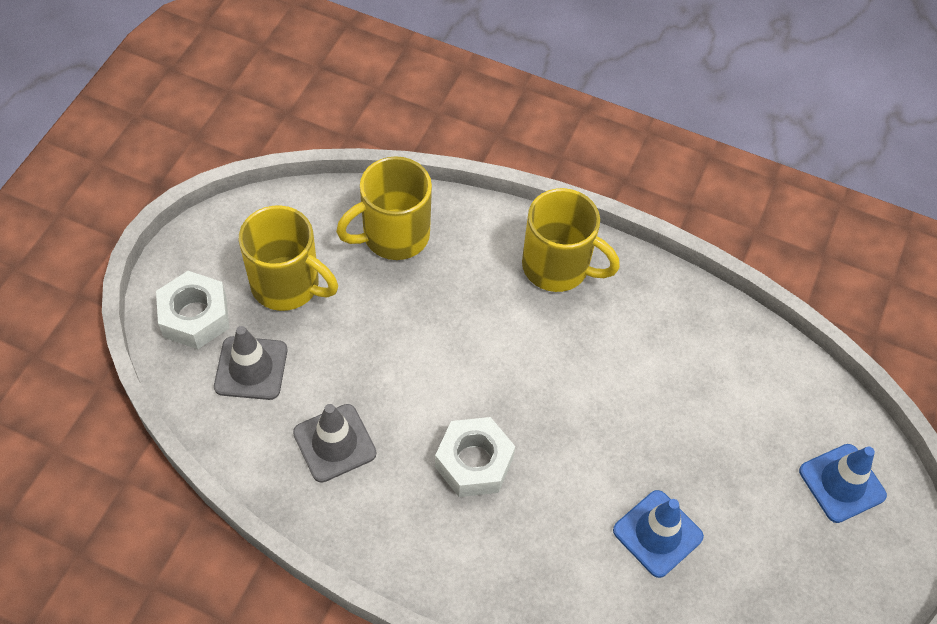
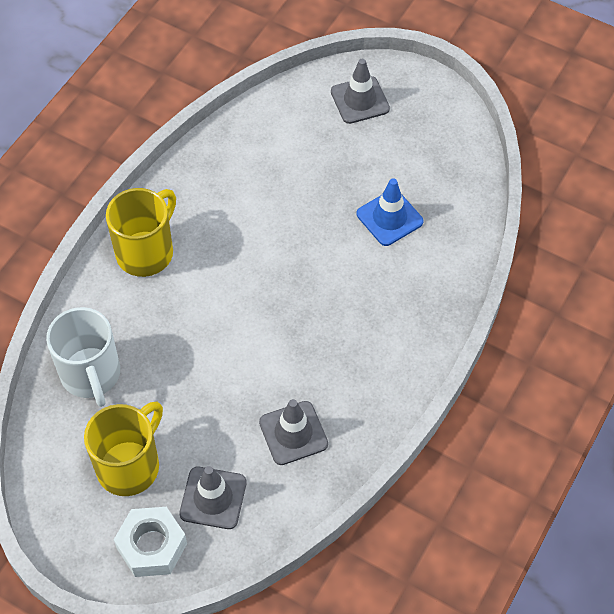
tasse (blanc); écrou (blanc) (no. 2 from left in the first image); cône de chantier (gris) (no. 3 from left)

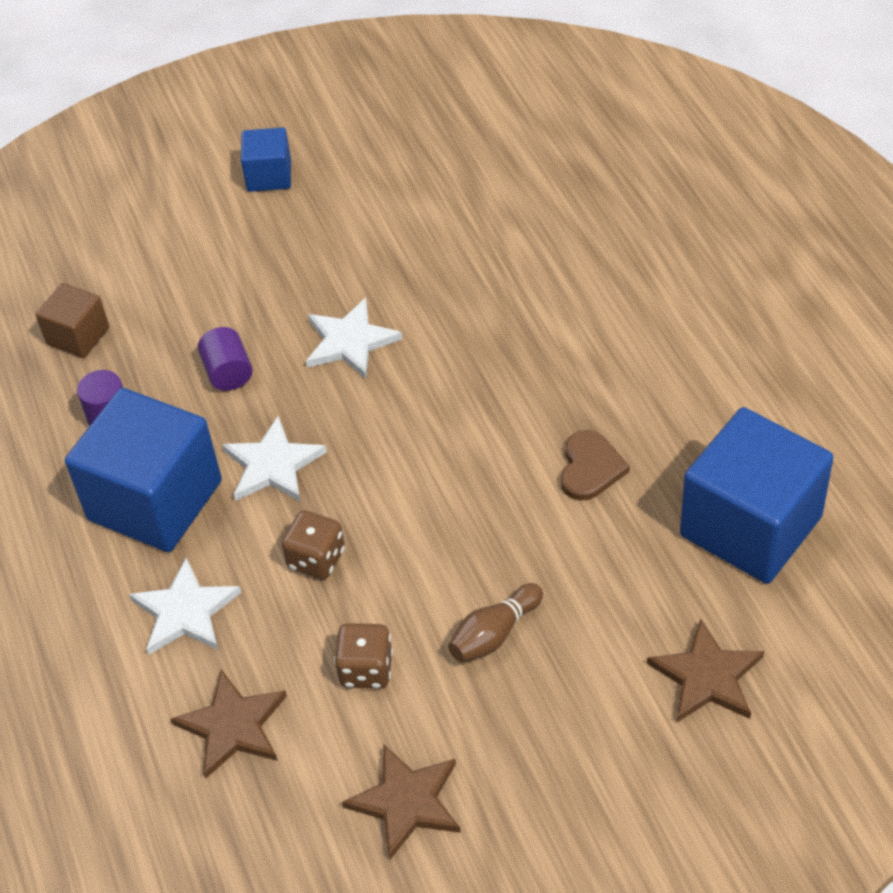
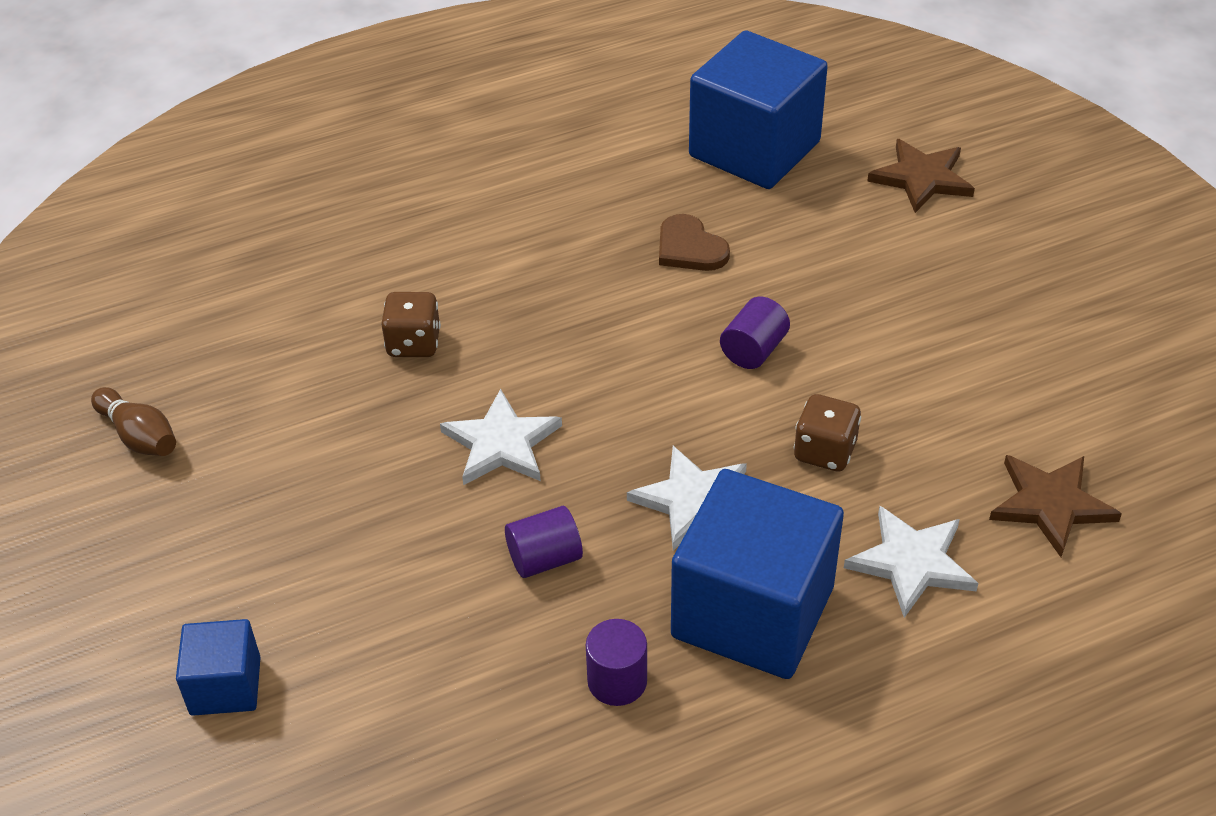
cube (marron); cube (bleu) (no. 1 from left); dé (marron) (no. 1 from left); étoile (marron) (no. 2 from left in the first image); quille (marron); cœur (marron); cylindre (violet) (no. 3 from left)

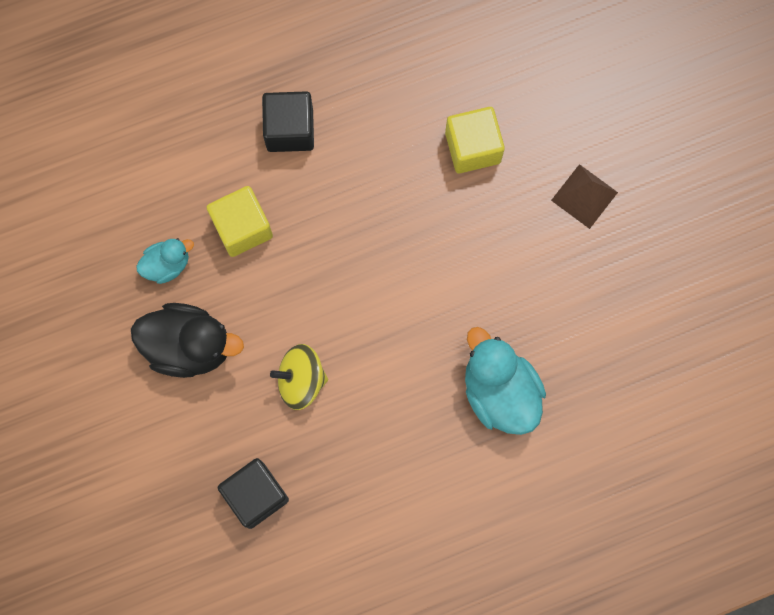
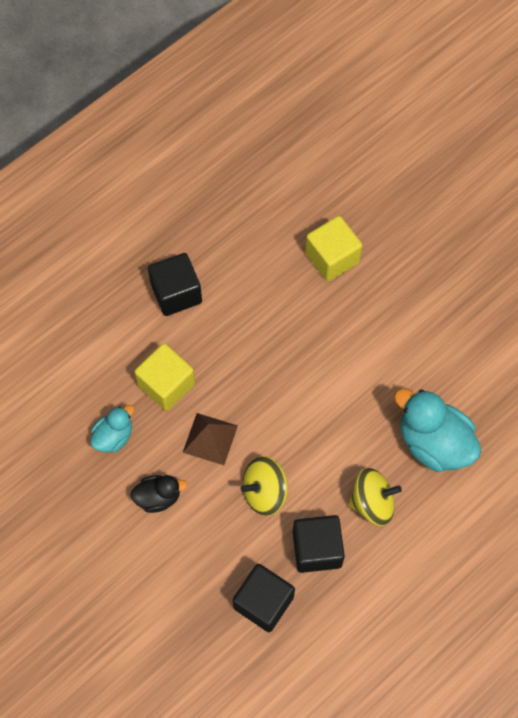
canard (noir); pyramide (marron); cube (noir) (no. 3 from left); toupie (jaune) (no. 2 from left)

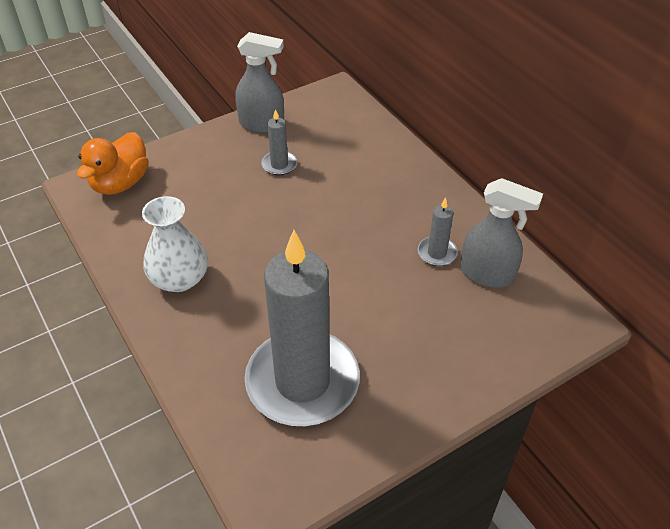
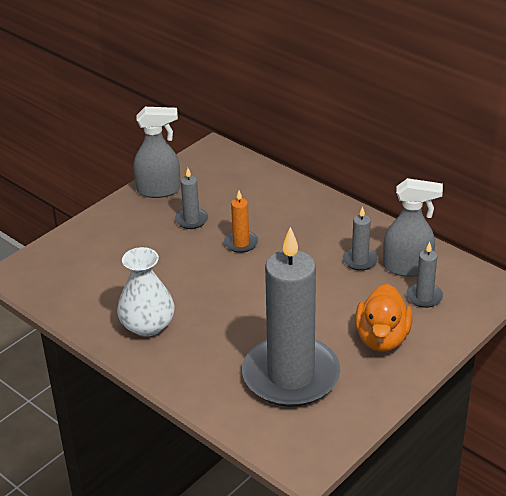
canard (orange); bougie (orange); bougie (gris) (no. 4 from left)

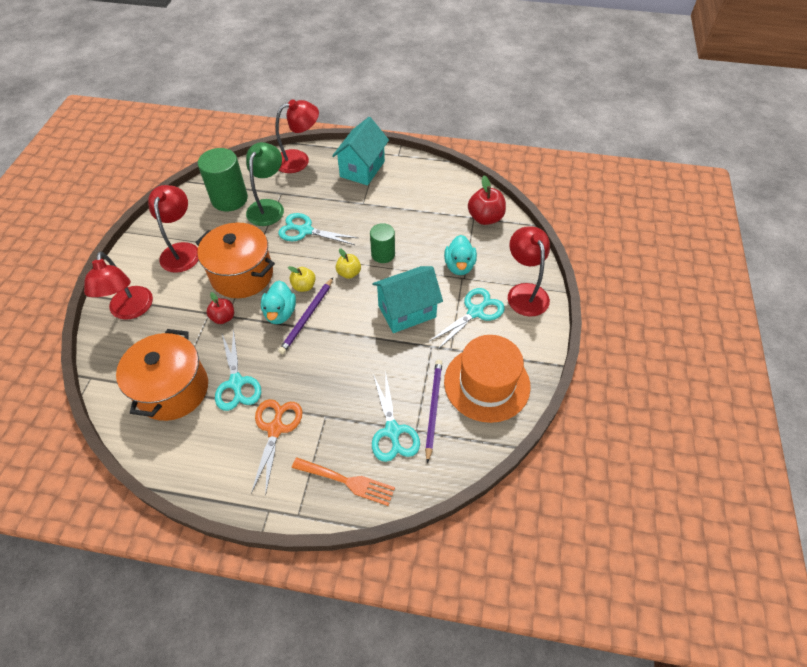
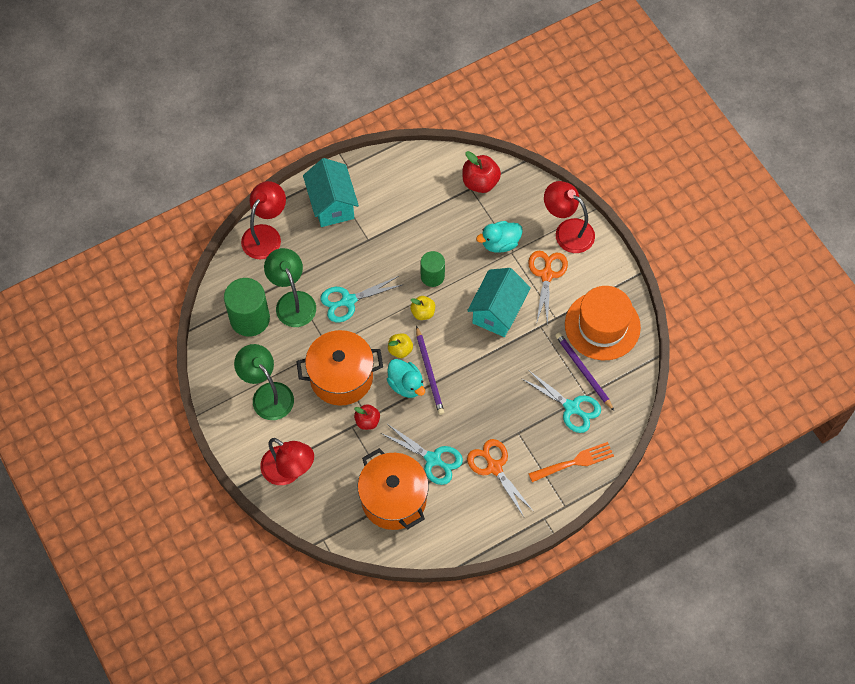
lampe (vert) (no. 1 from left); ciseaux (orange) (no. 2 from left); canard (turquoise) (no. 2 from left)

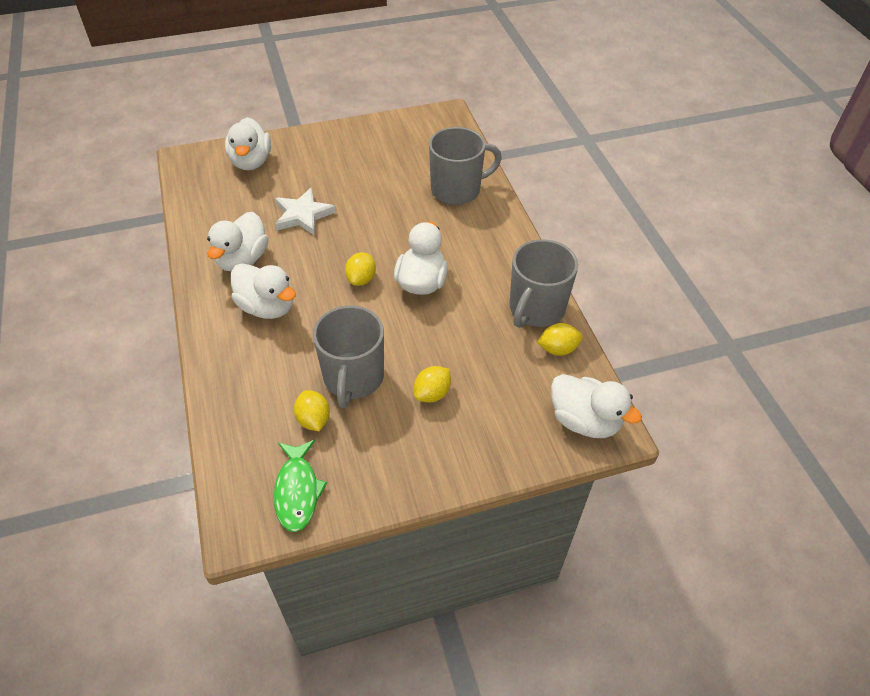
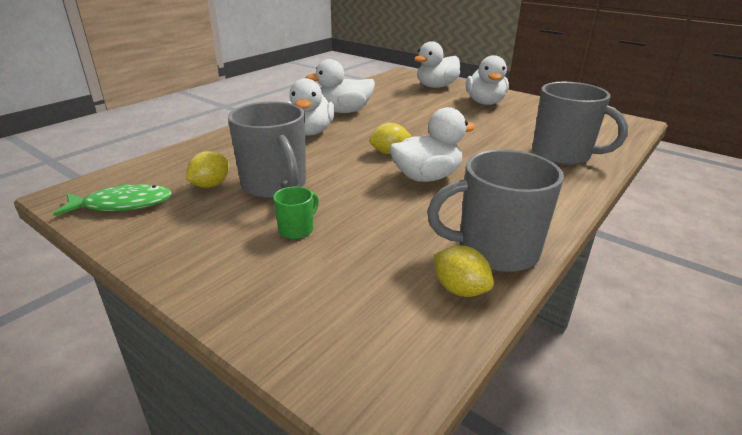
poisson (vert); étoile (blanc); tasse (gris) (no. 1 from left); tasse (vert); canard (blanc) (no. 5 from left)

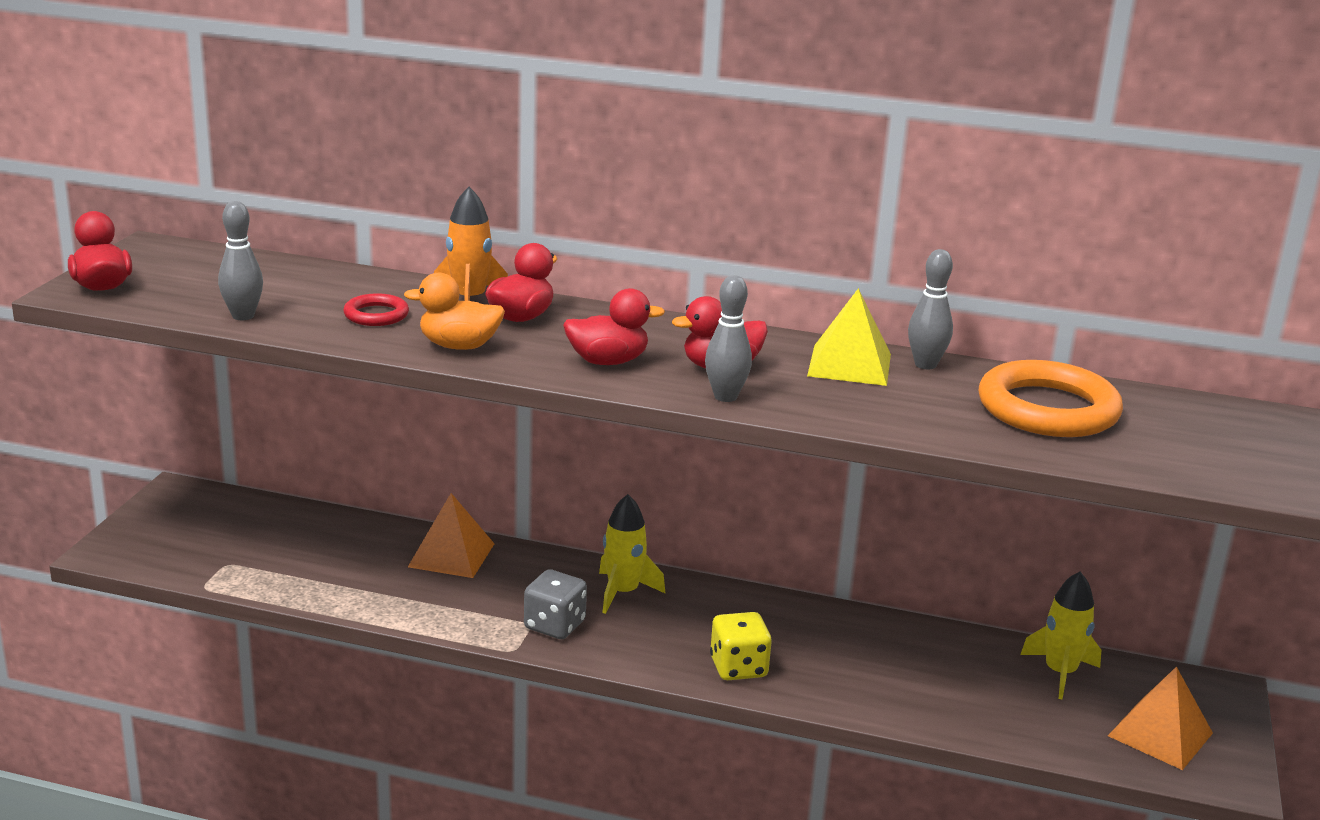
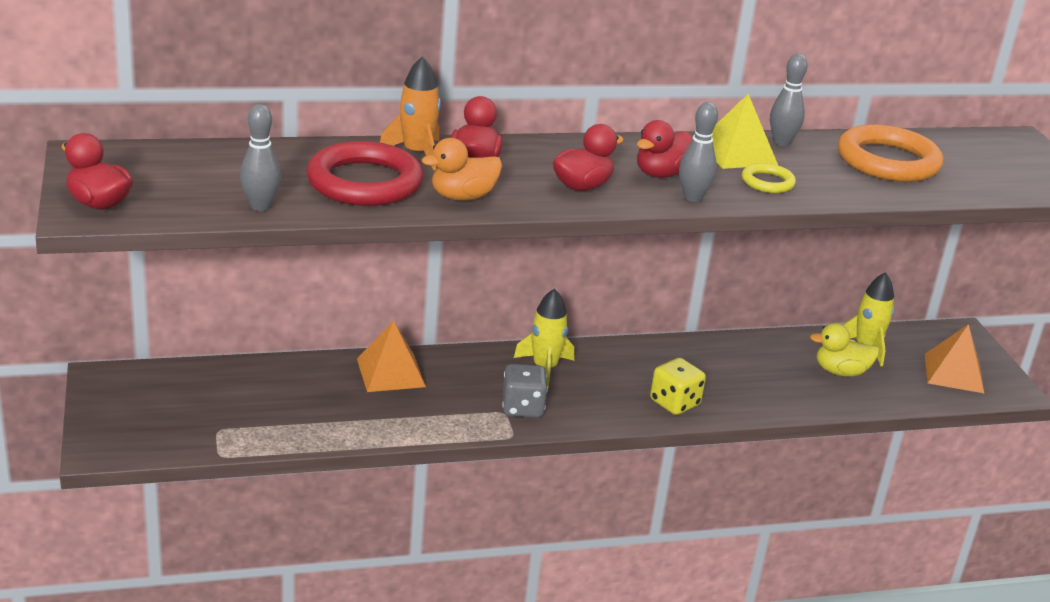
anneau (rouge); anneau (jaune); canard (jaune)

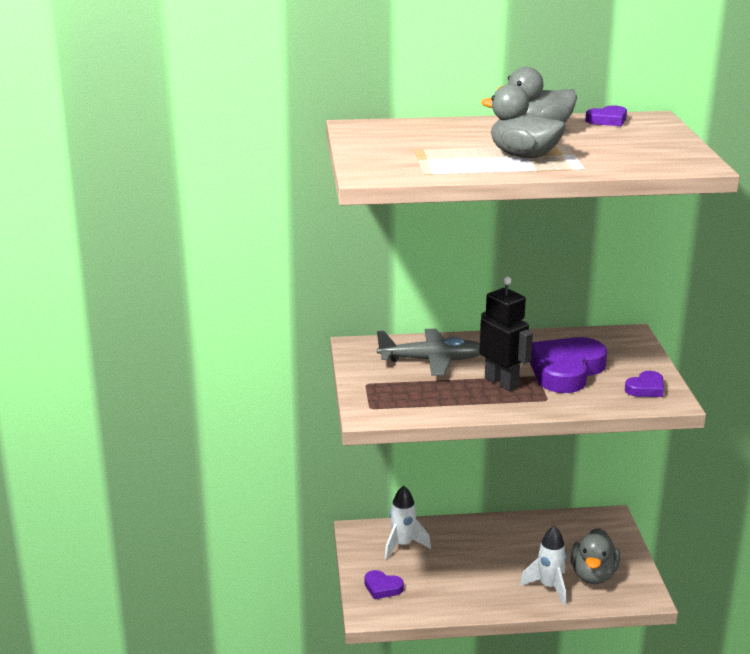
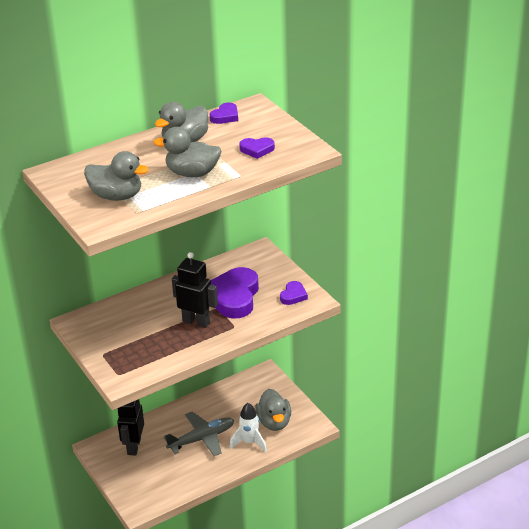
cœur (violet) (no. 3 from left); avion (gris); robot (noir) (no. 1 from left); canard (gris) (no. 1 from left)

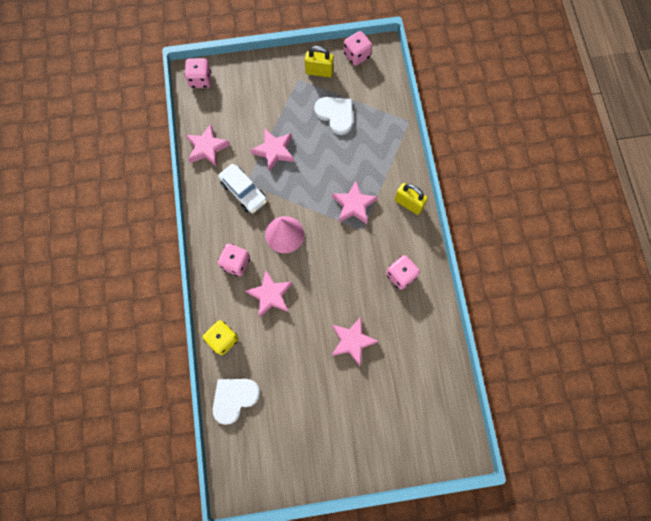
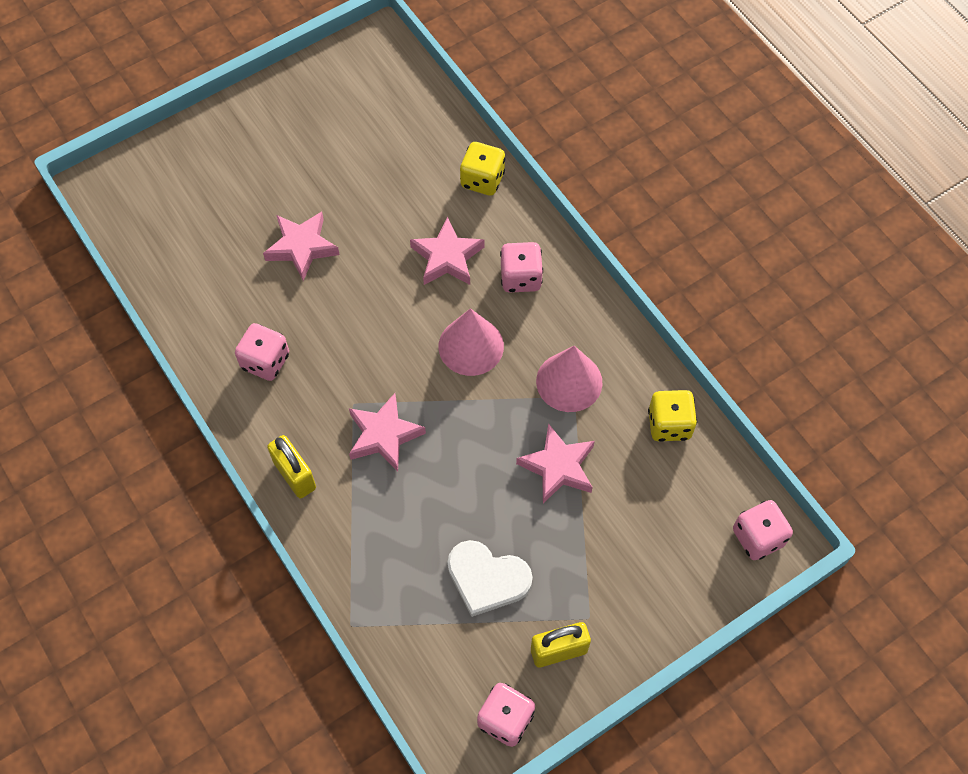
dé (jaune) (no. 2 from left); cœur (blanc) (no. 1 from left in the first image); cône (rose) (no. 2 from left); cadenas (jaune) (no. 1 from left)

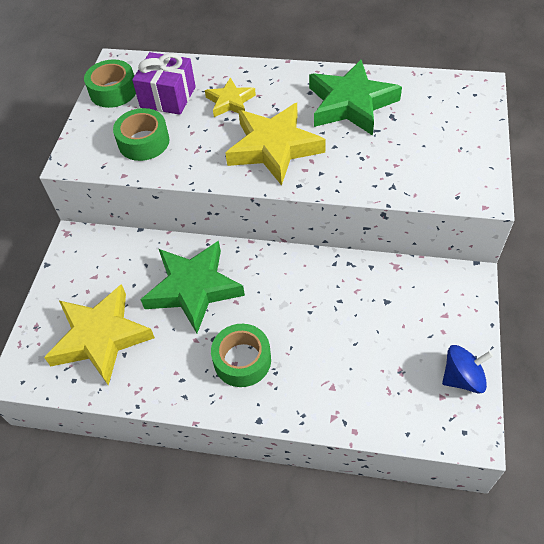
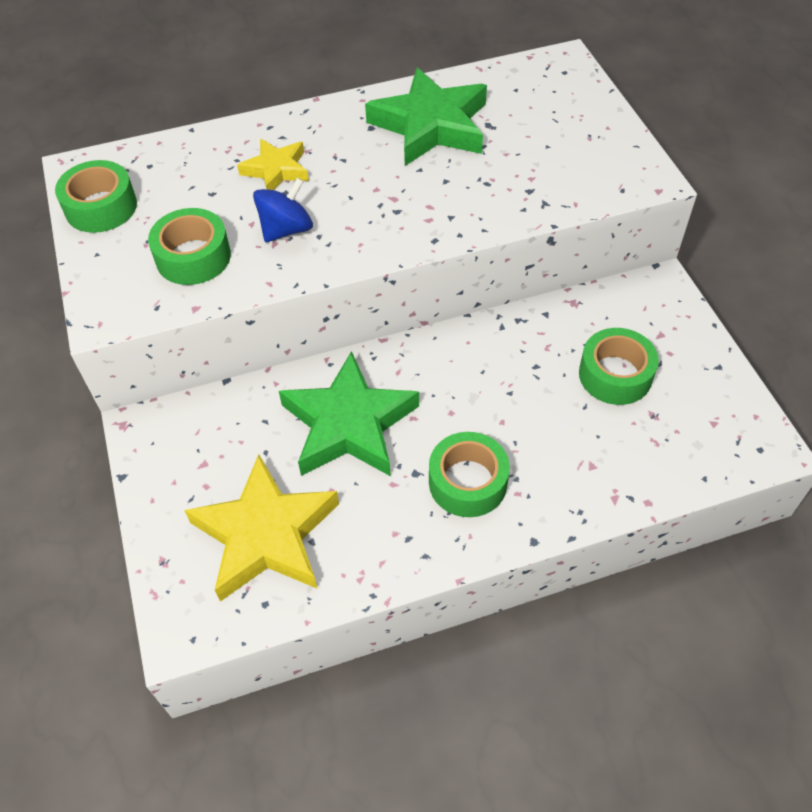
cadeau (violet); étoile (jaune) (no. 3 from left in the first image); toupie (bleu); ruban adhésif (vert) (no. 4 from left)

